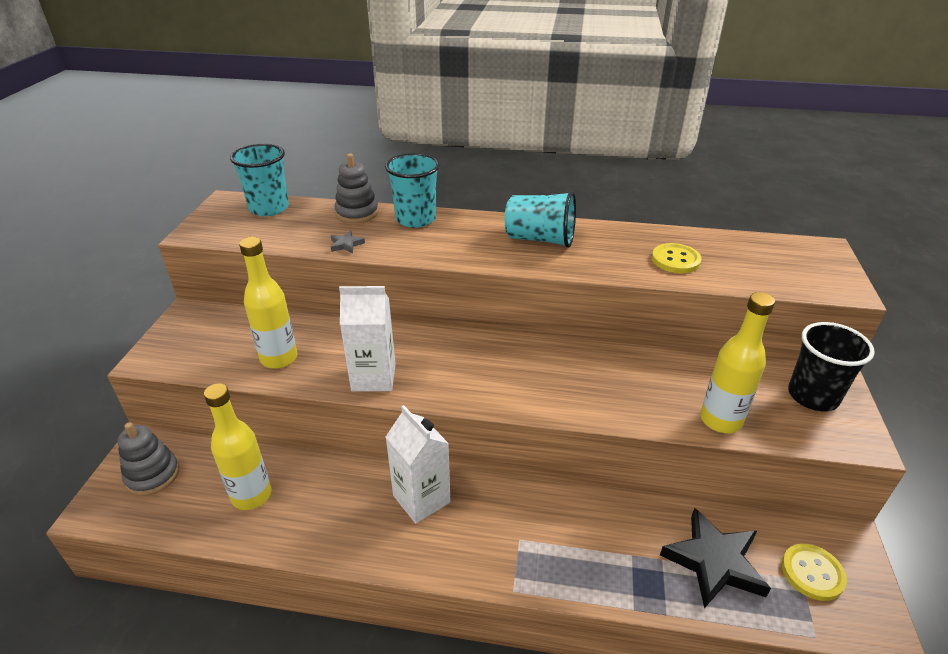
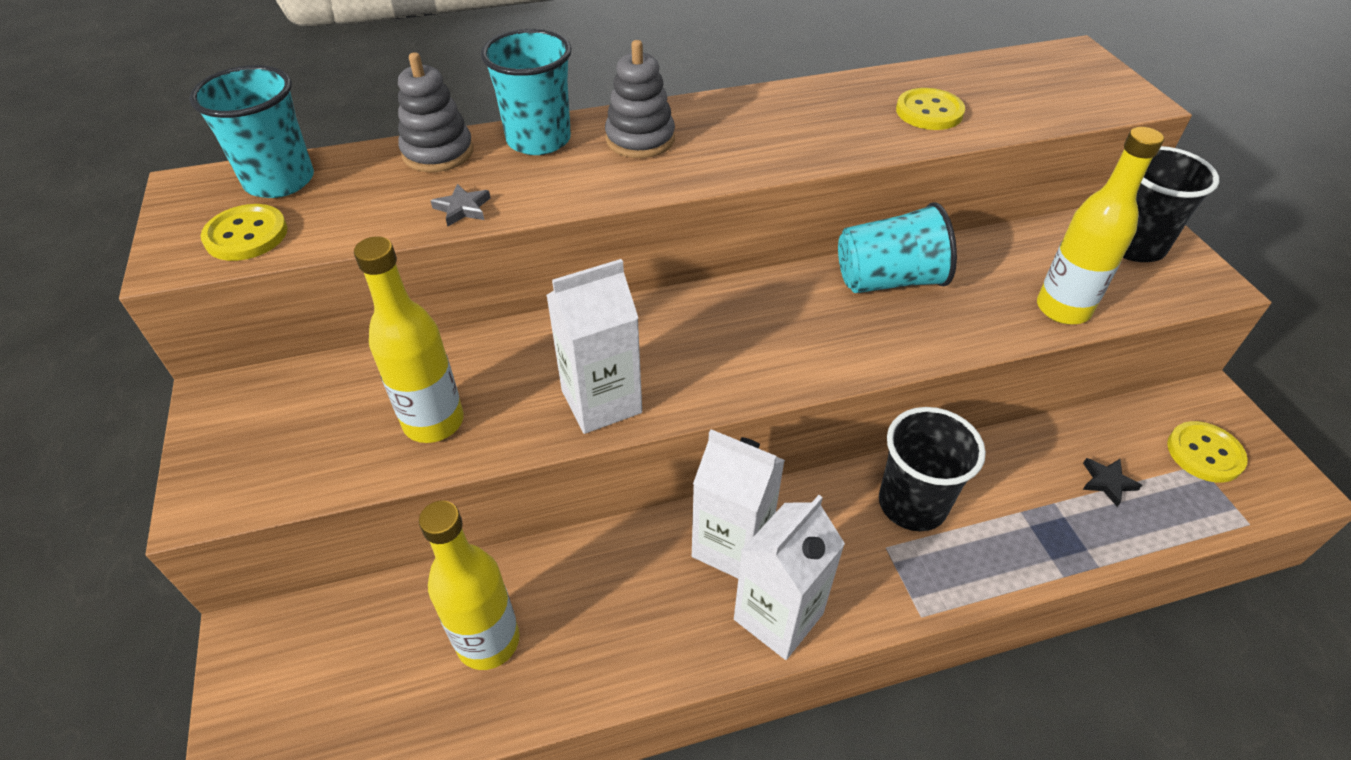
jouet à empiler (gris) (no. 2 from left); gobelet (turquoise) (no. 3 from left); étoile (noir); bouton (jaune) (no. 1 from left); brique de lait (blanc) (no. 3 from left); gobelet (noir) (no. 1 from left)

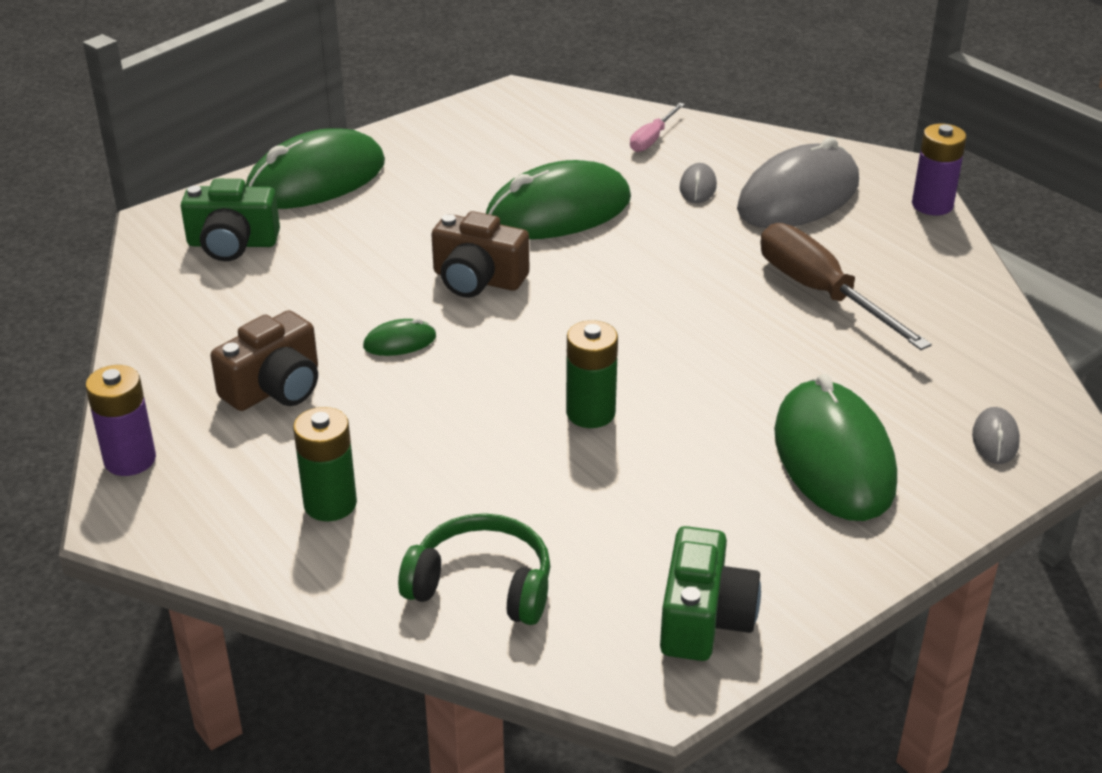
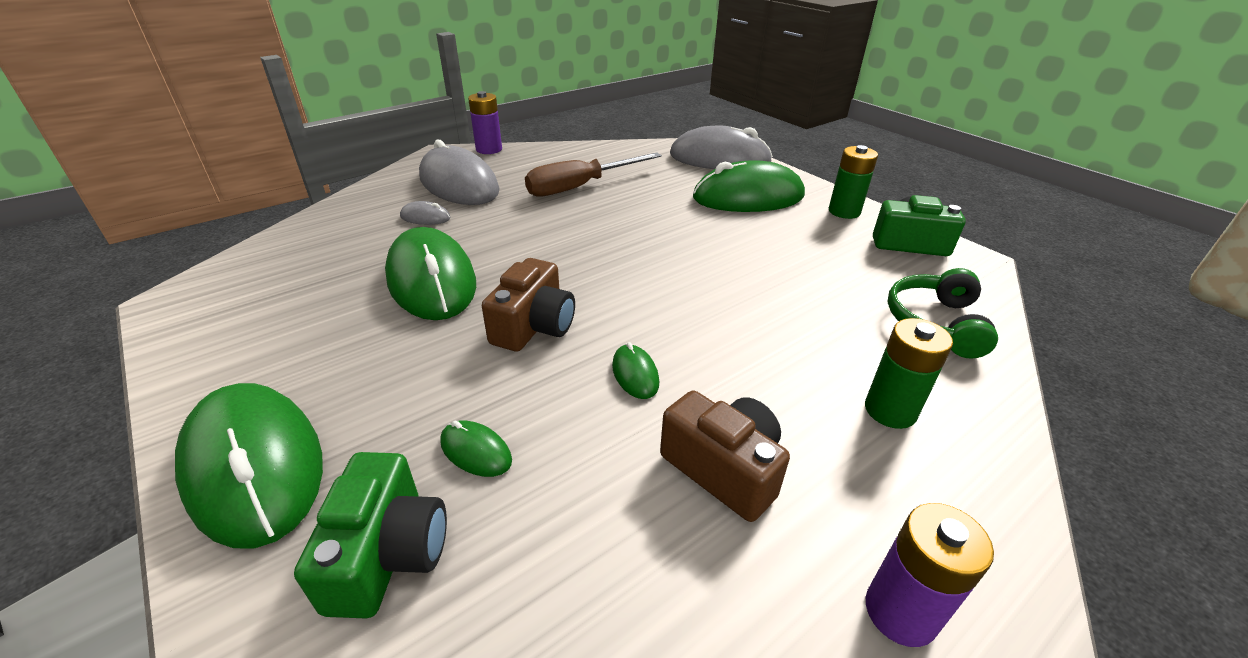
pile (vert) (no. 1 from left); tournevis (rose); souris (gris) (no. 3 from left); souris (vert) (no. 3 from left)

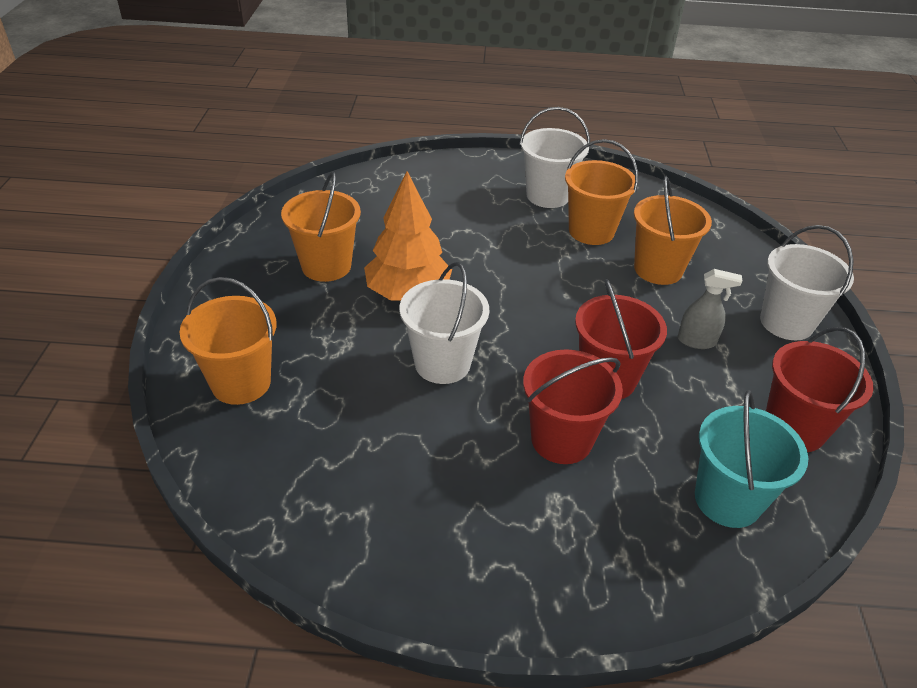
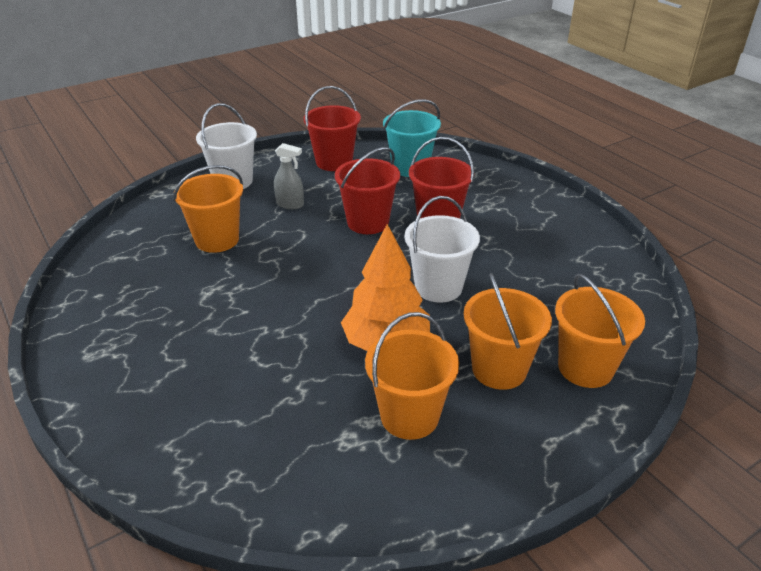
seau (blanc) (no. 2 from left in the first image); seau (orange) (no. 3 from left); vaporisateur (gris)

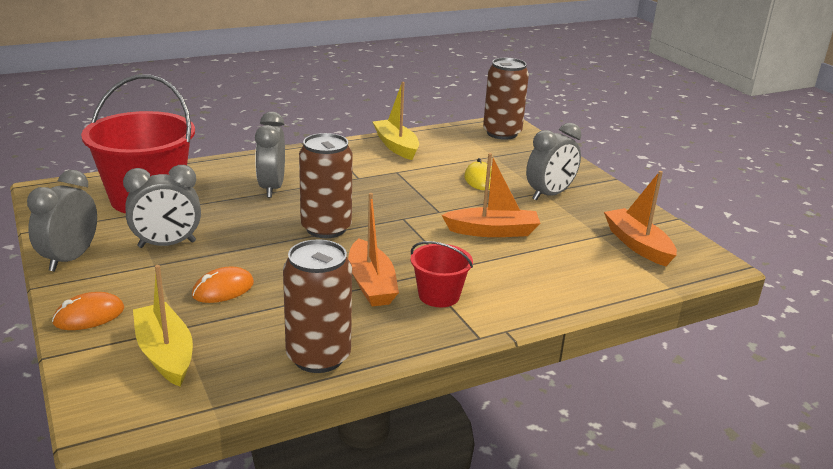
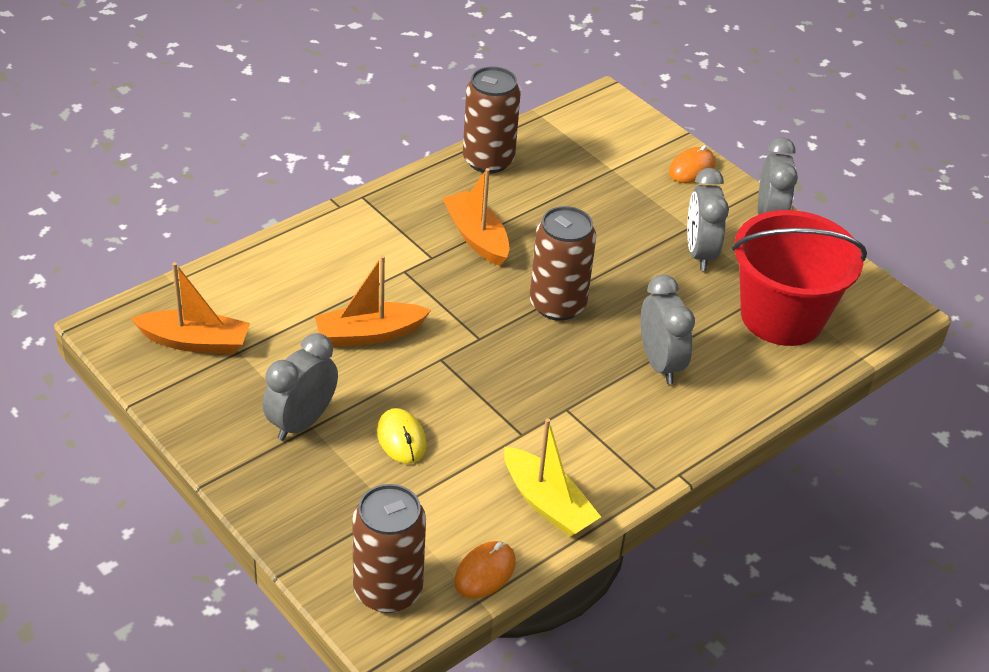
réveil (gris) (no. 3 from left); bateau (jaune) (no. 1 from left in the first image); souris (orange) (no. 1 from left); seau (rouge) (no. 2 from left in the first image); bateau (orange) (no. 1 from left)

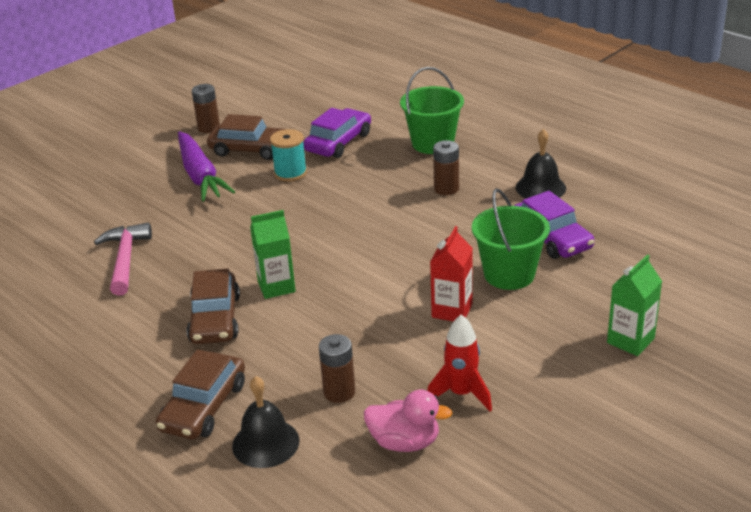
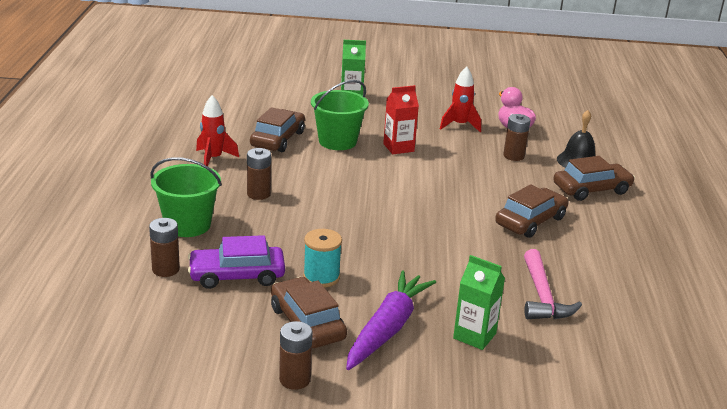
marteau (rose); brique de lait (vert) (no. 2 from left); voiture (marron) (no. 1 from left); fusée (rouge) (no. 1 from left); pile (marron) (no. 1 from left)

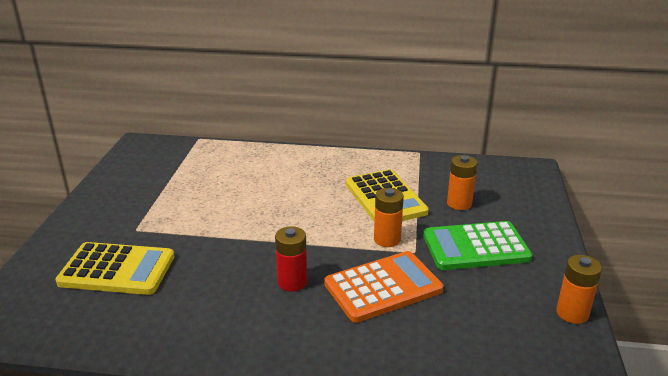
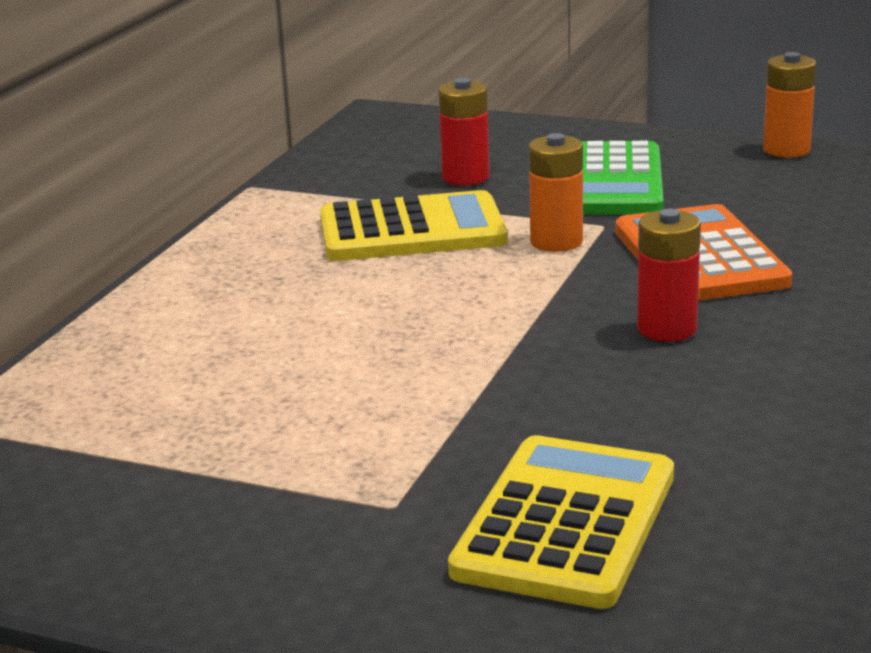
pile (rouge) (no. 1 from left)

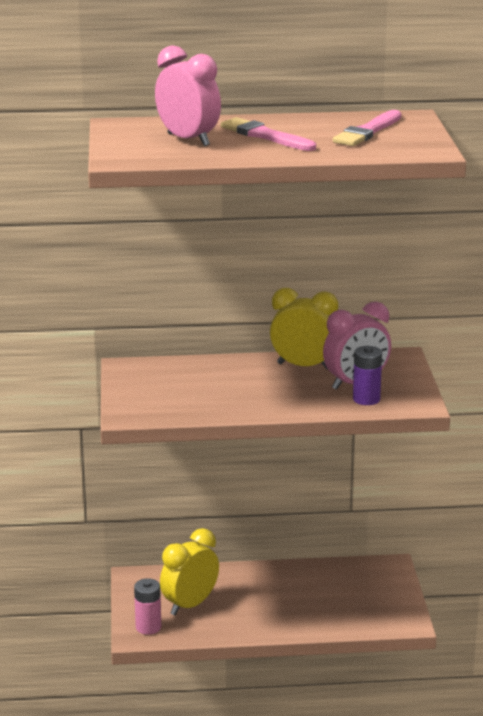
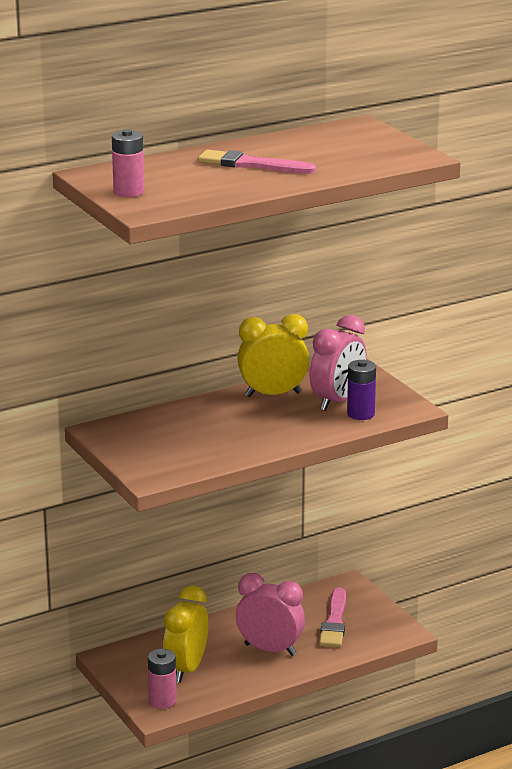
réveil (rose) (no. 1 from left); pinceau (rose) (no. 2 from left); pile (rose) (no. 1 from left)

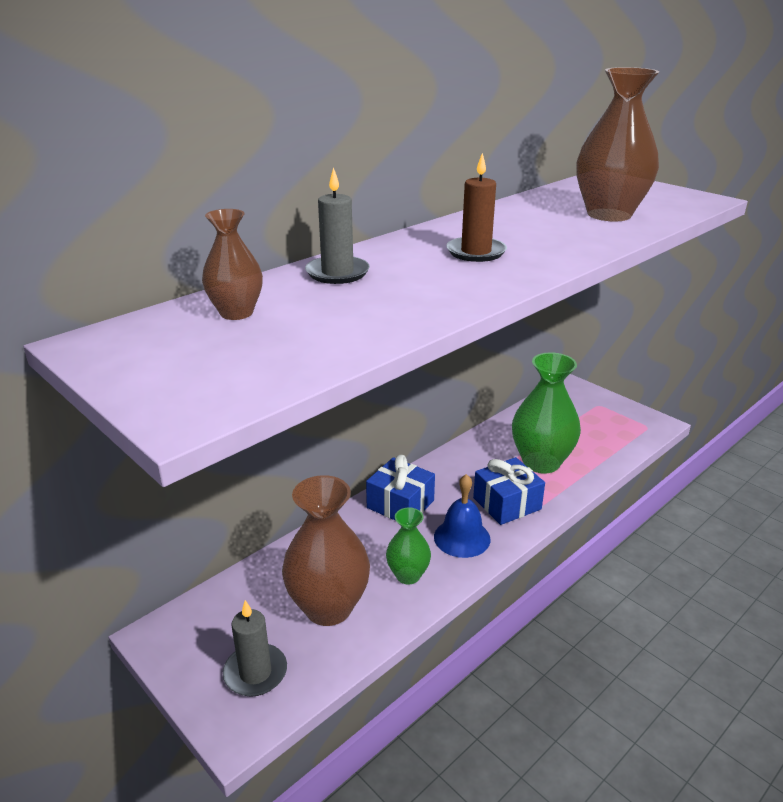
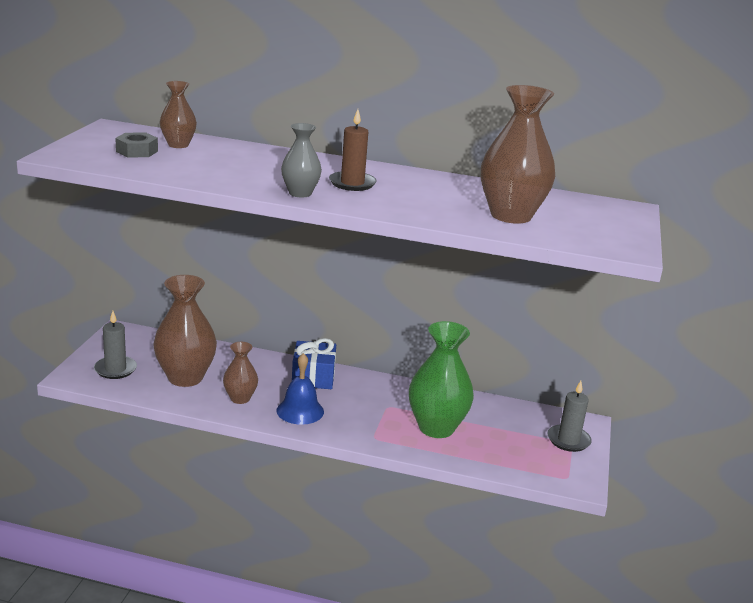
bougie (gris) (no. 2 from left); vase (marron) (no. 3 from left); cadeau (bleu) (no. 2 from left in the first image); écrou (gris); vase (gris)

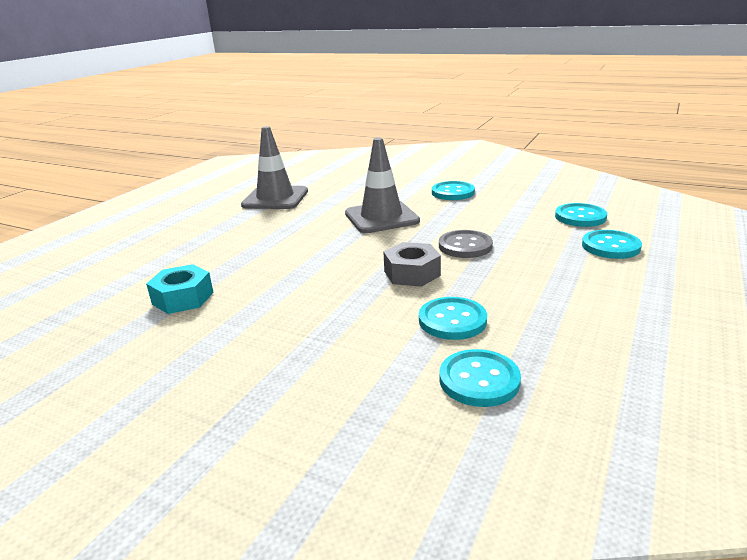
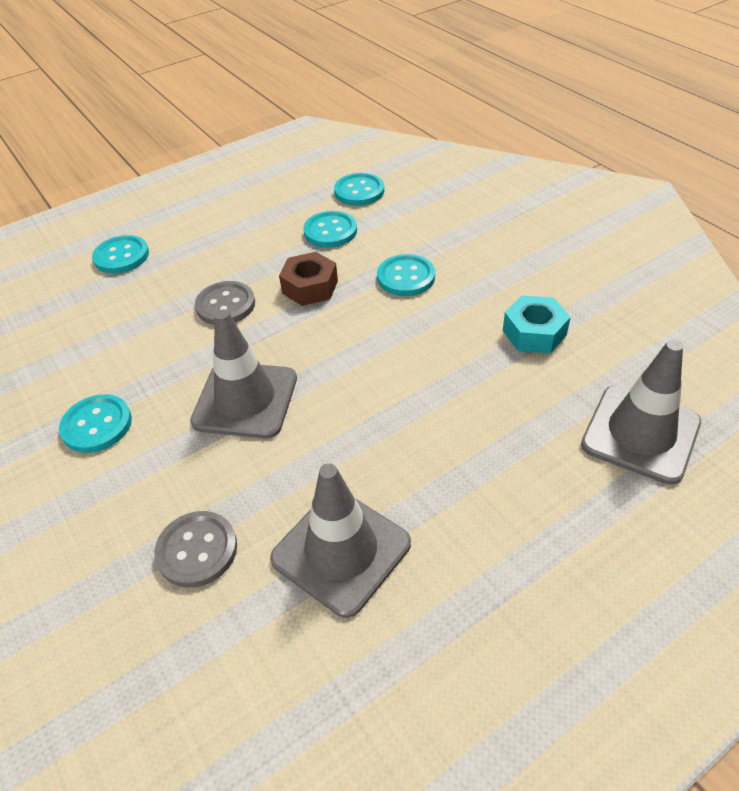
écrou (marron); bouton (turquoise) (no. 5 from left); bouton (gris) (no. 1 from left); cône de chantier (gris) (no. 3 from left)

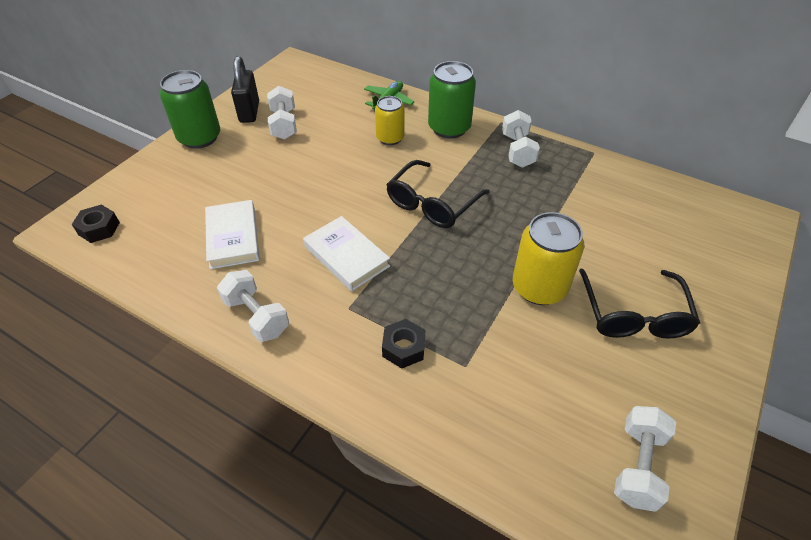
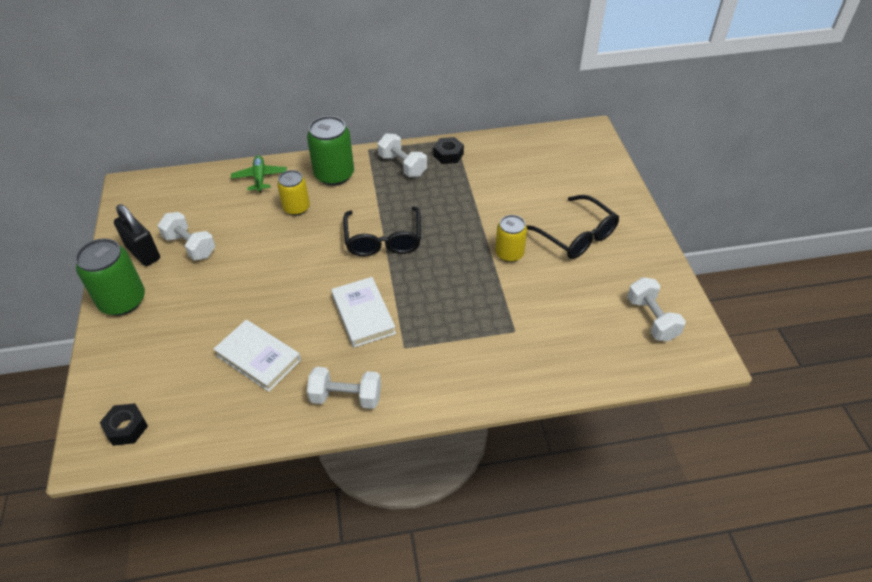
livre (blanc) (no. 2 from left); écrou (noir) (no. 2 from left); canette (jaune) (no. 2 from left)

